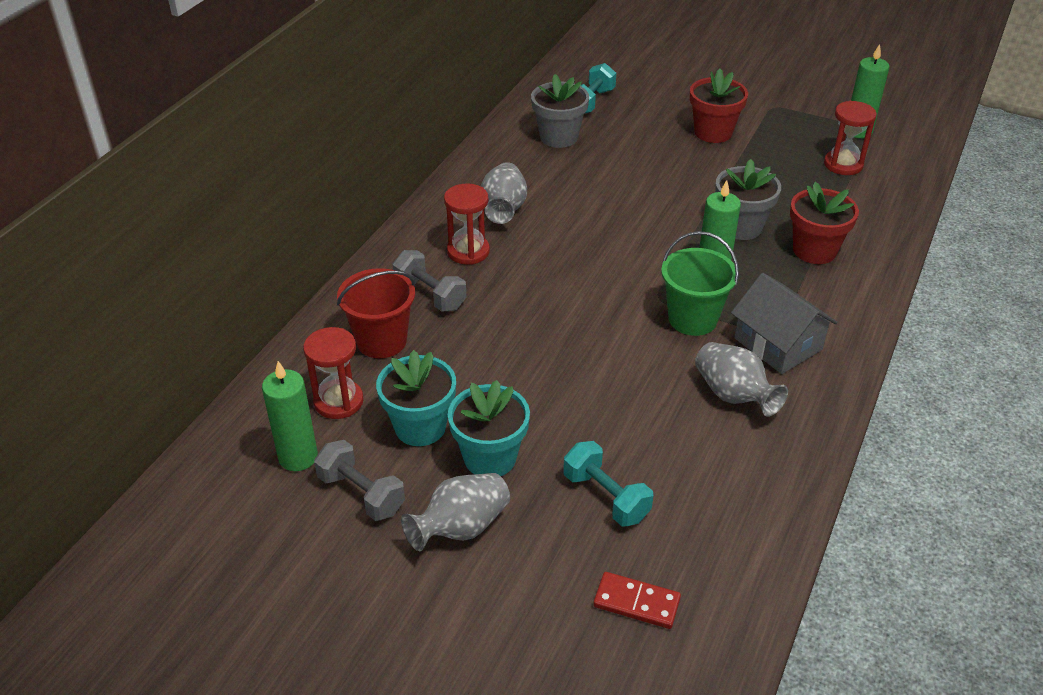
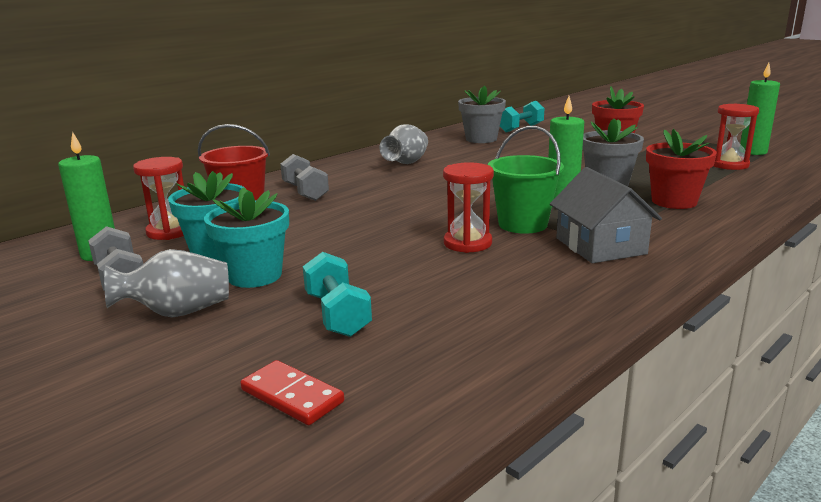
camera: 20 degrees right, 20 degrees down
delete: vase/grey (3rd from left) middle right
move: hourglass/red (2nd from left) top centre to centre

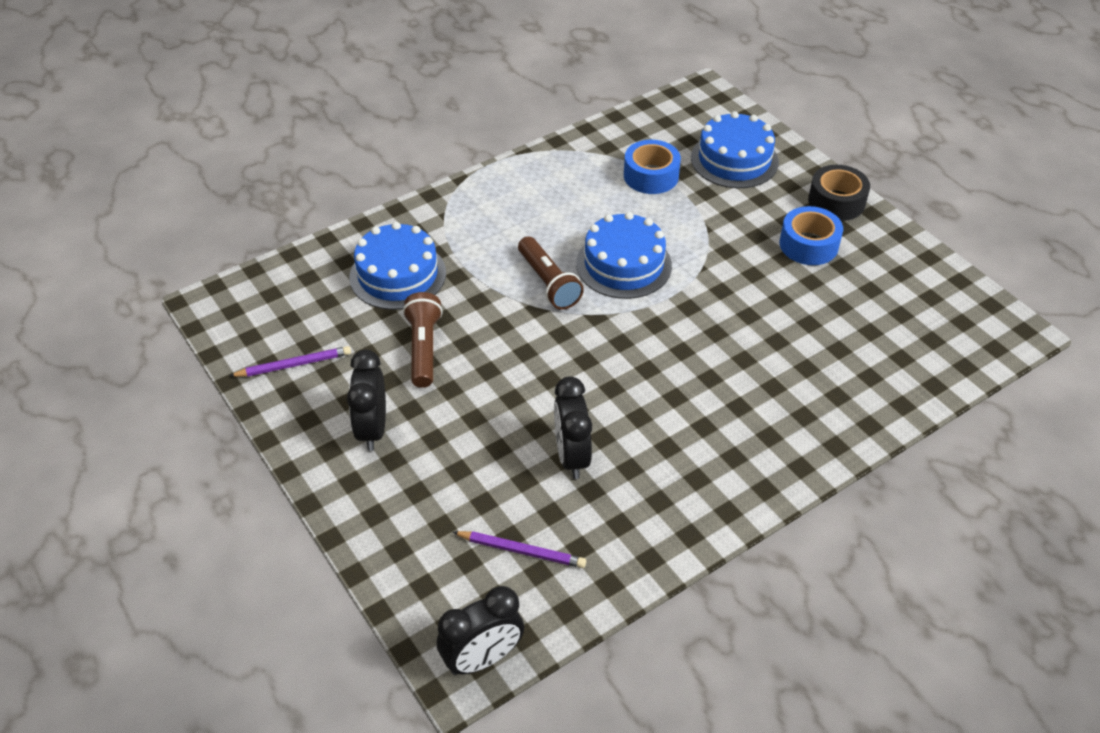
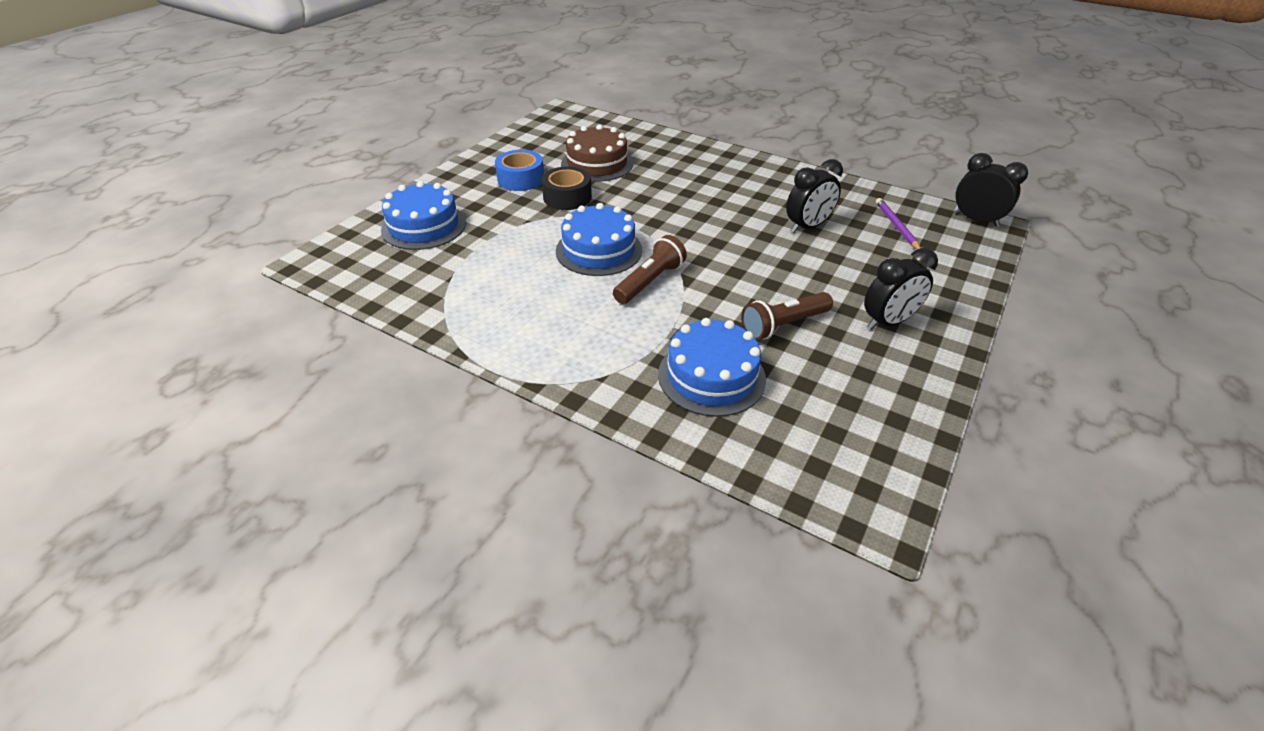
camera: 115 degrees left, 5 degrees down
delete: pencil/purple (1st from left) middle left; tape/blue (1st from left) top centre
insert: cake/brown top centre
move: tape/black top right to top centre

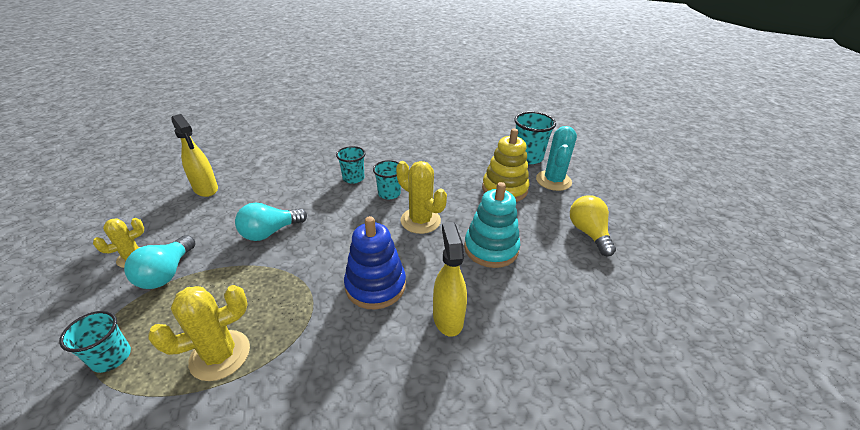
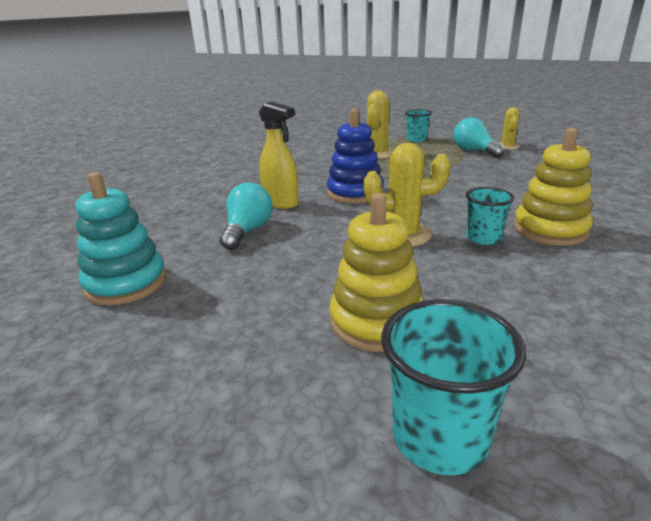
camera: 140 degrees right, 10 degrees down
delete: spray bottle/yellow (1st from left) middle left; cactus/turquoise centre; light bulb/yellow middle right
move: light bulb/turquoise (2nd from left in the first image) middle left to light bulb/turquoise (1st from left) centre; stacking toy/turquoise centre to middle left
replace: cup/turquoise (2nd from left) centre to stacking toy/yellow (2nd from left) middle right

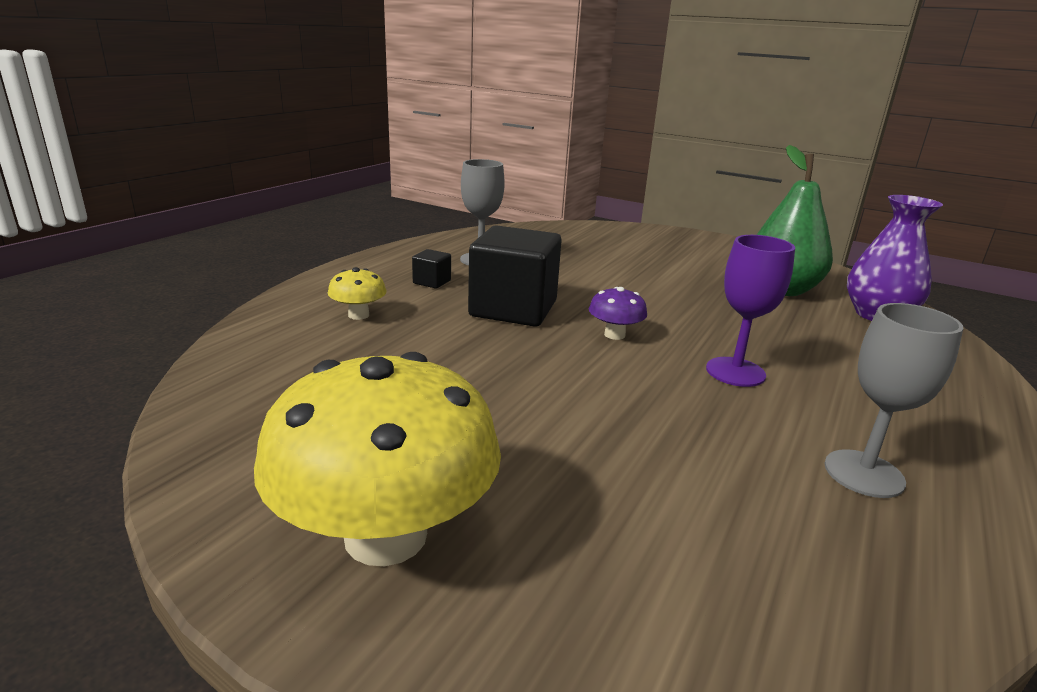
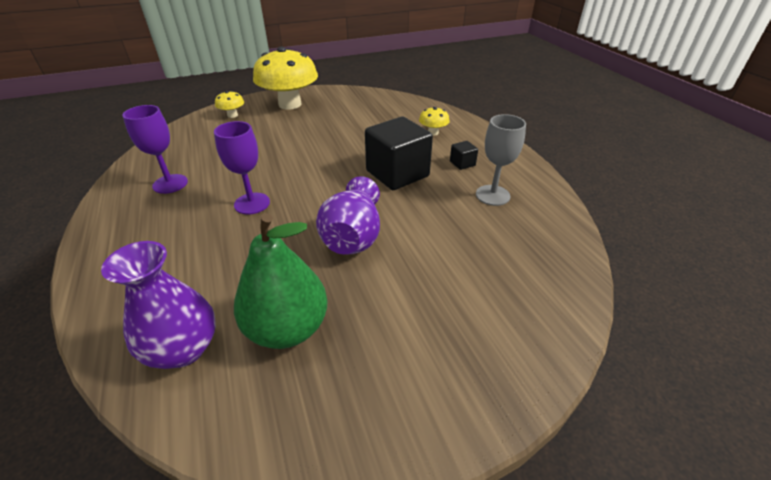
camera: 130 degrees right, 15 degrees up
delete: mushroom/purple centre
insert: mushroom/yellow (1st from left) top left; vase/purple (2nd from left) centre
recolor: goblet/grey (2nd from left) middle right to goblet/purple (1st from left) top left

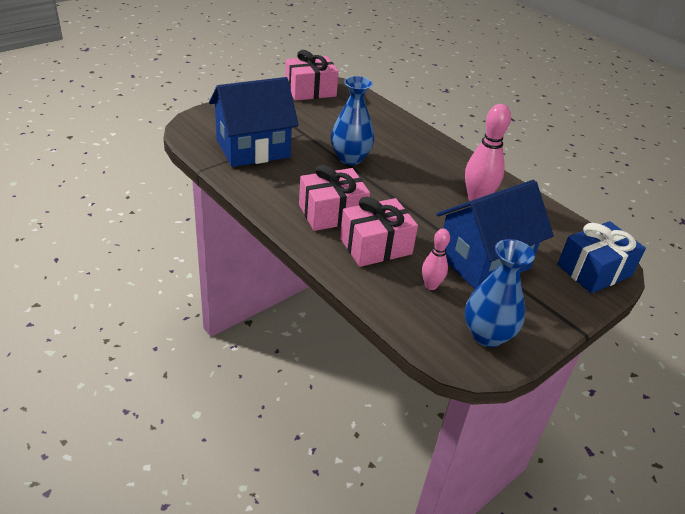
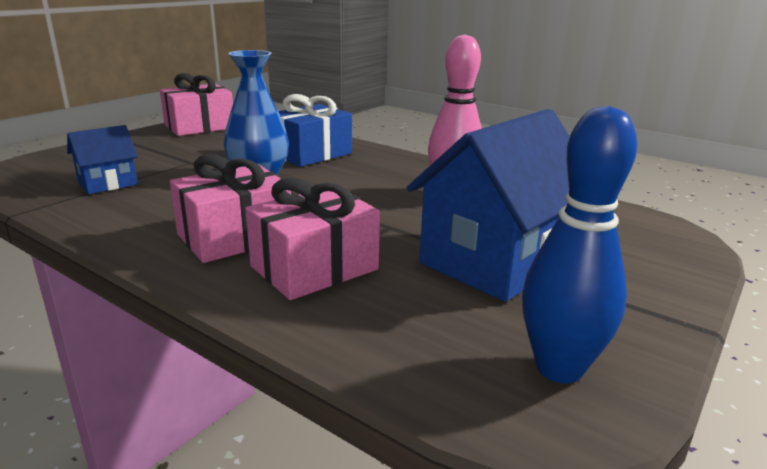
camera: 10 degrees left, 15 degrees down
delete: bowling pin/pink (1st from left) centre
move: gift/blue middle right to top centre
replace: vase/blue (2nd from left) middle right to bowling pin/blue middle right
resize: house/blue (1st from left) top centre = middle left x0.50

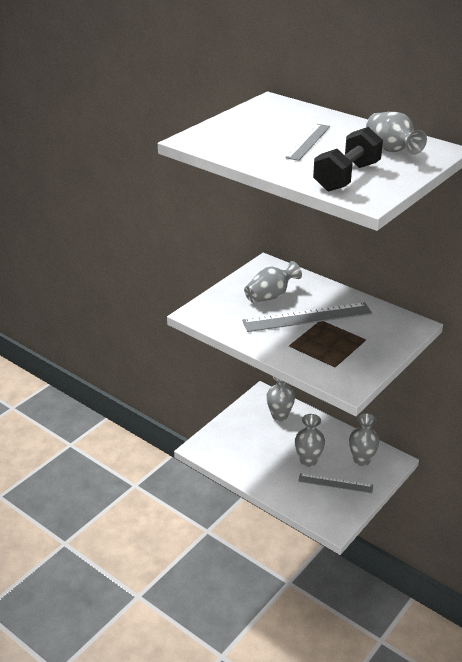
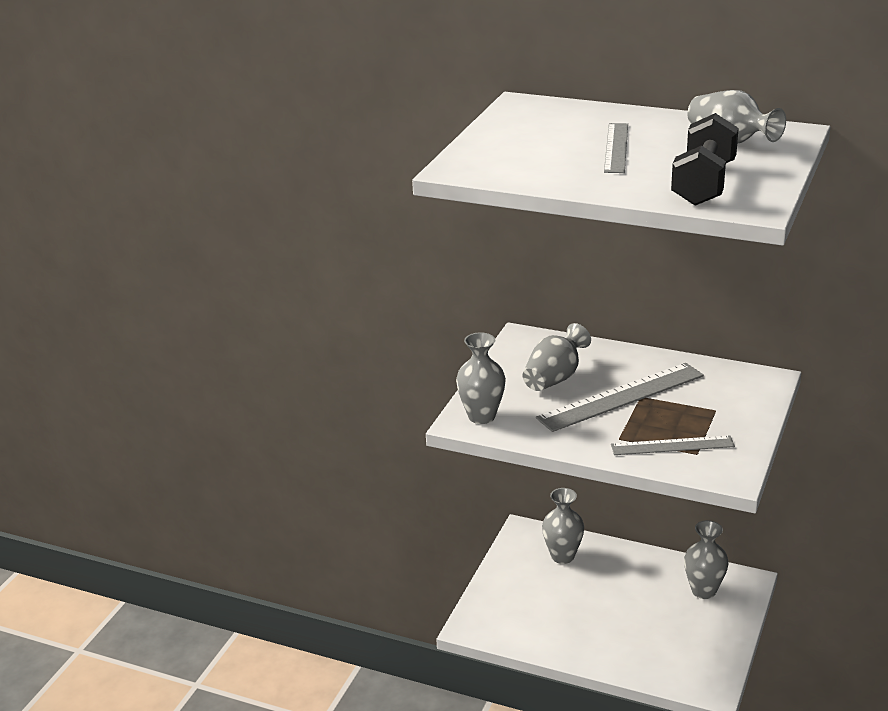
camera: 15 degrees left, 5 degrees down
move: vase/grey (3rd from left in the first image) middle right to vase/grey (1st from left) centre; ruler/grey (3rd from left) bottom right to middle right

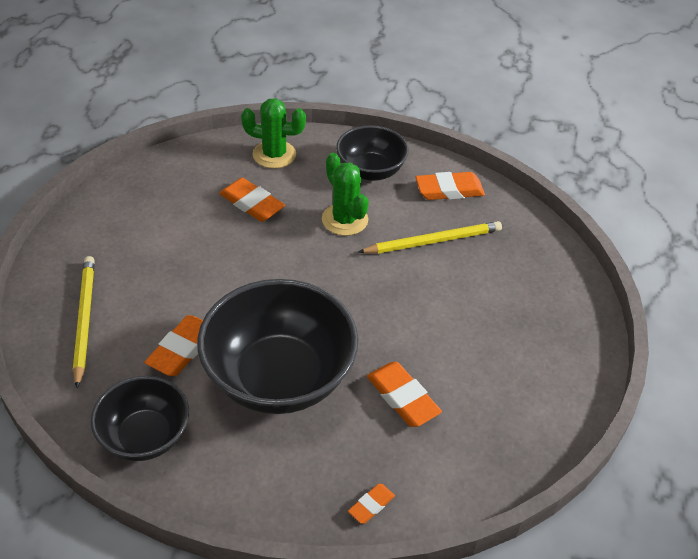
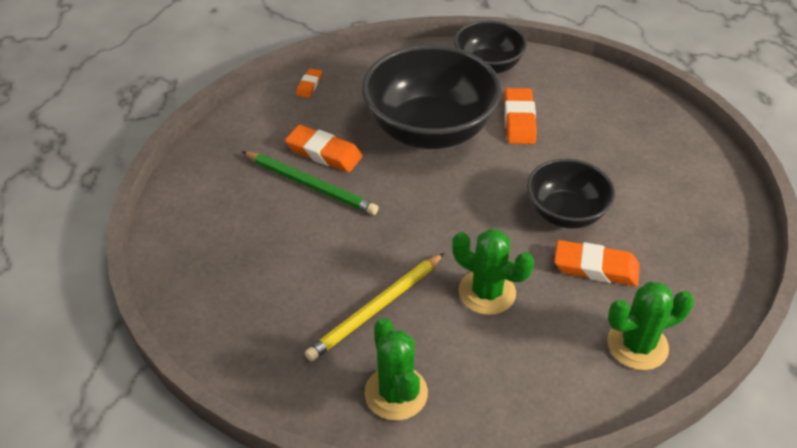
camera: 155 degrees right, 0 degrees up
delete: pencil/yellow (1st from left) middle left
insert: pencil/green centre
move: bowl/black (3rd from left) top centre to middle right
replace: eraser/orange (5th from left) top centre to cactus/green (1st from left) bottom centre

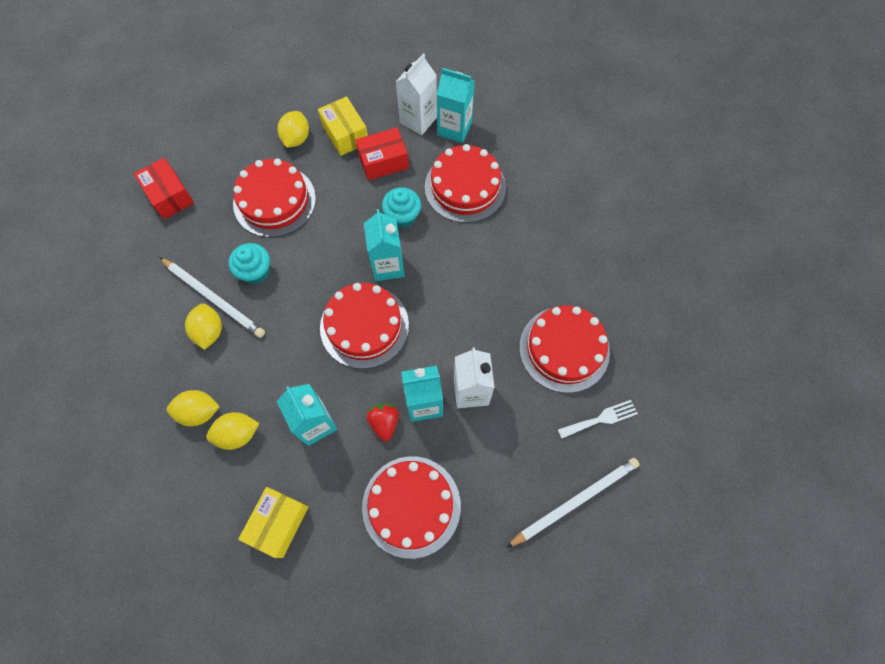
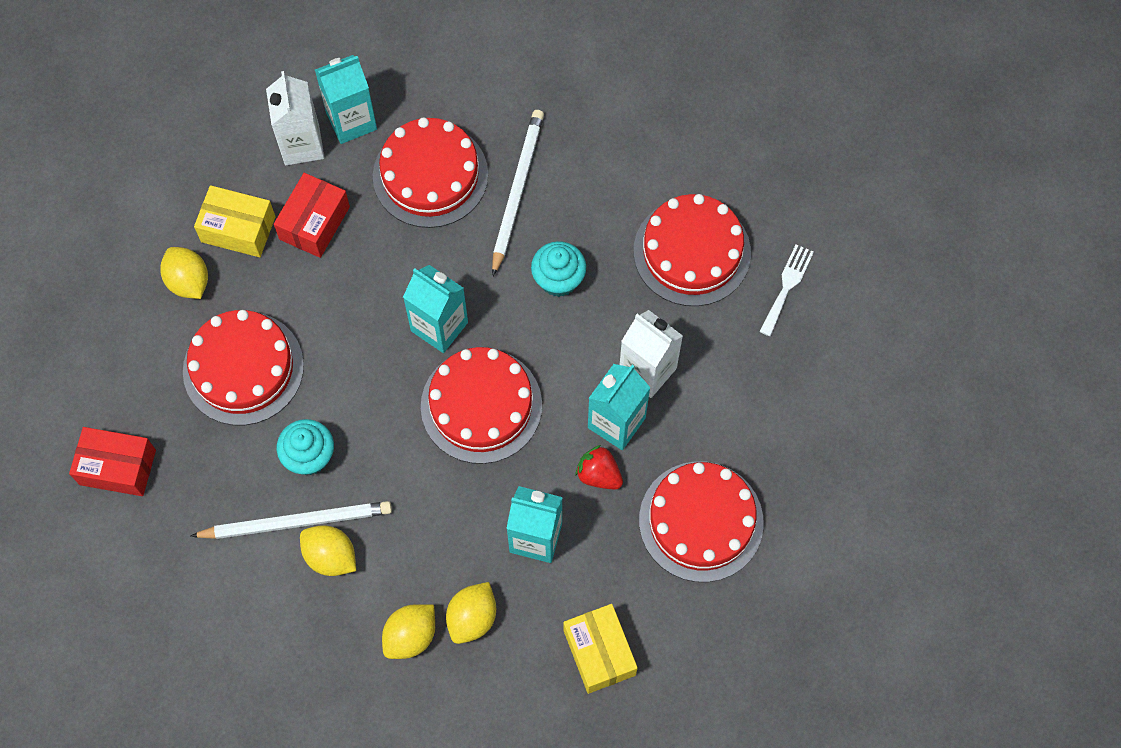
camera: 45 degrees left, 0 degrees up
move: cupcake/turquoise (2nd from left) top centre to centre; pencil/white (2nd from left) bottom centre to top centre

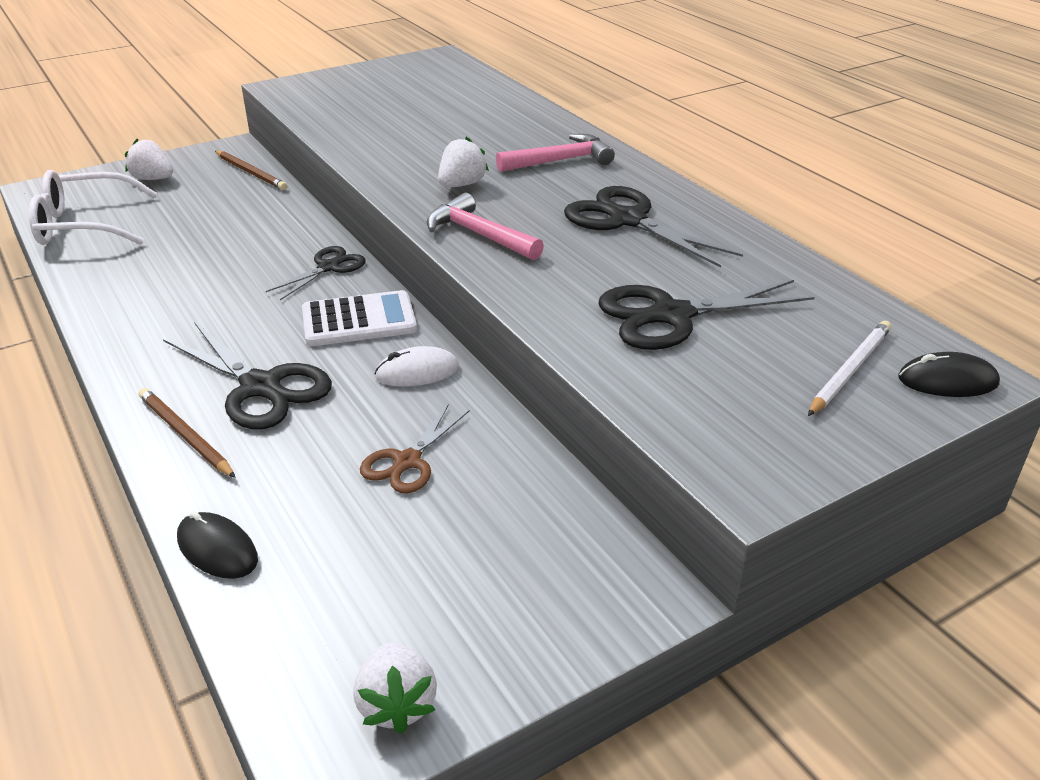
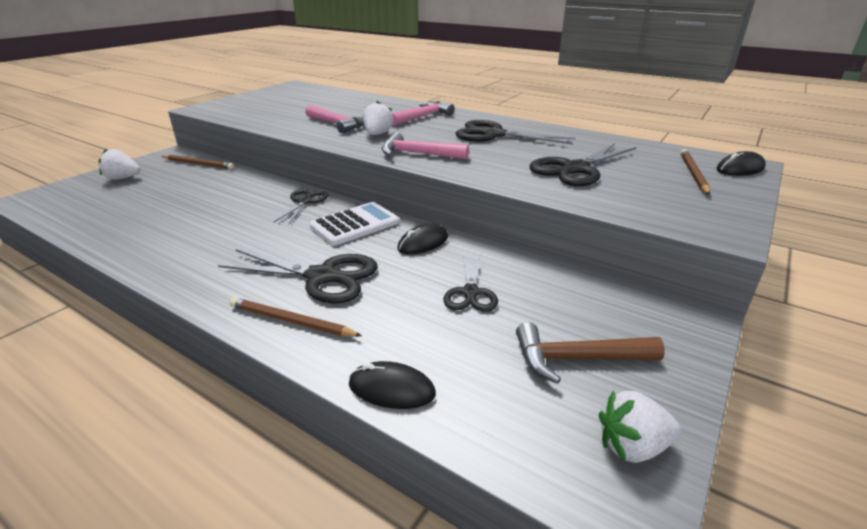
camera: 25 degrees left, 5 degrees down
delete: glasses/white top left
insert: hammer/pink (1st from left) top centre; hammer/brown bottom right
recolor: scissors/brown centre to scissors/black (3rd from left) centre; mouse/white centre to mouse/black (2nd from left) centre; pencil/white middle right to pencil/brown (3rd from left) top right
rotate: strawberry/white (2nd from left in the first image) bottom centre = bottom right 120 degrees clockwise

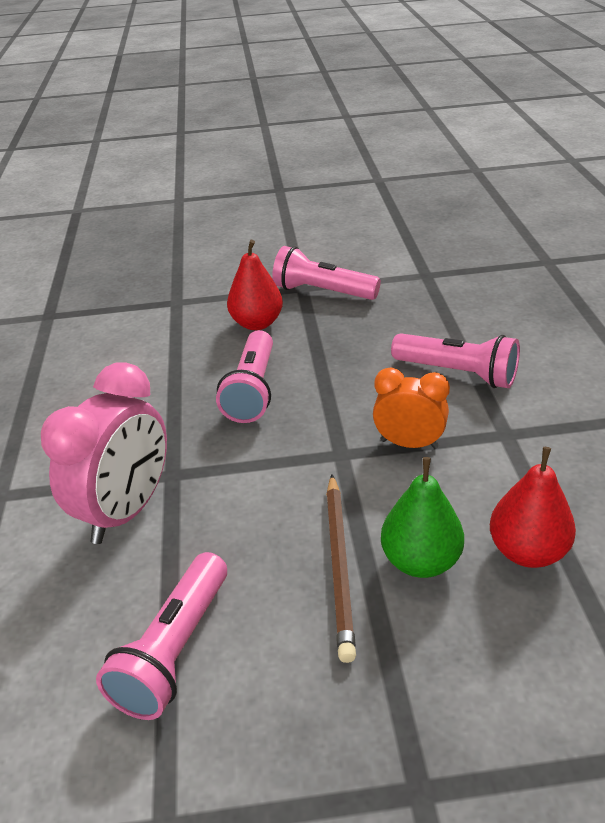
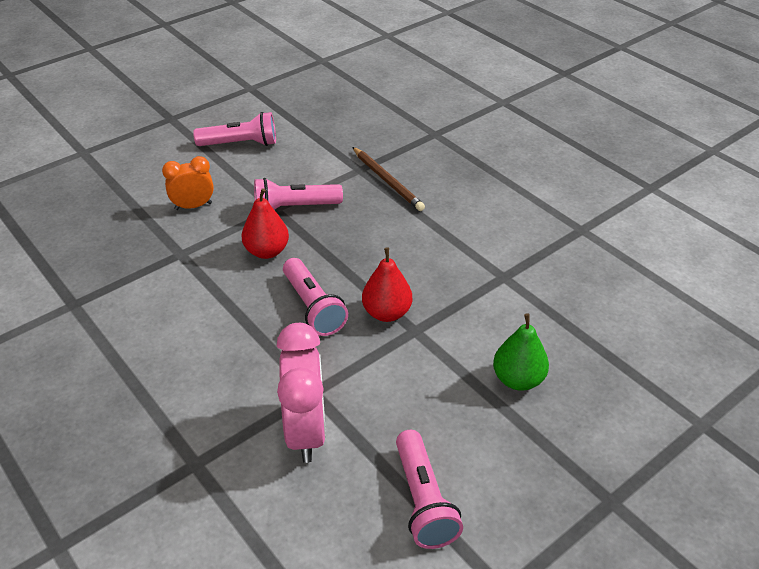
camera: 35 degrees left, 5 degrees up
move: pencil/brown bottom centre to top centre; clock/orange middle right to top left; flashlight/pink (4th from left in the first image) middle right to flashlight/pink (1st from left) top left; pear/red (2nd from left) middle right to centre

